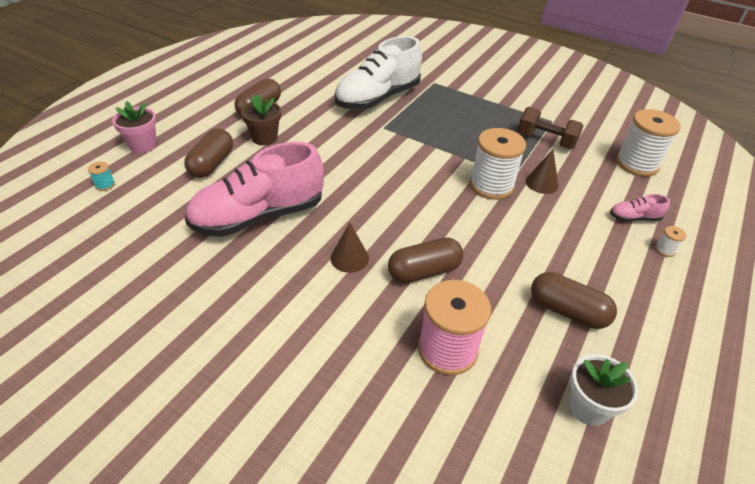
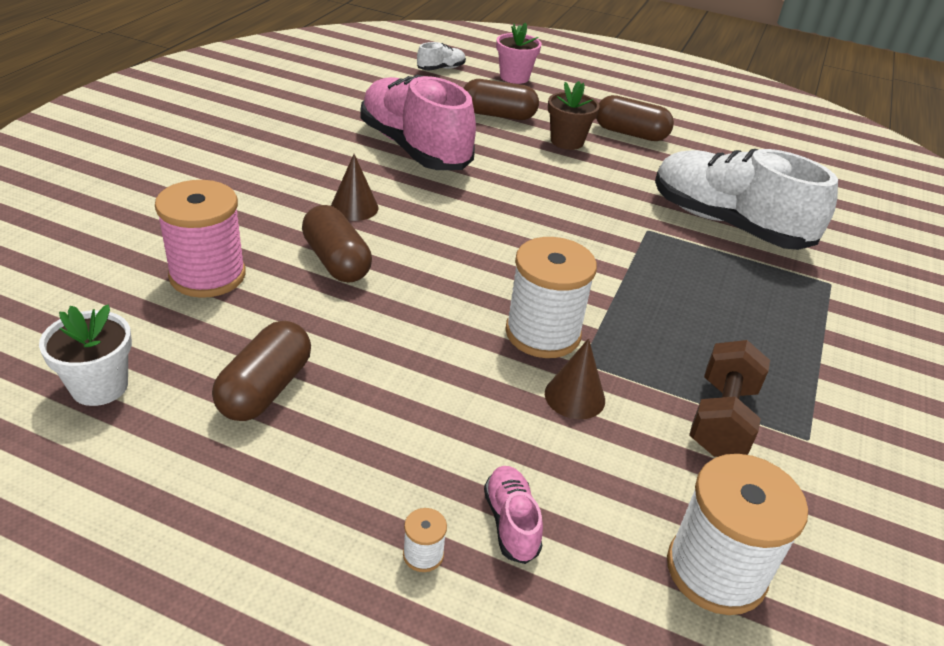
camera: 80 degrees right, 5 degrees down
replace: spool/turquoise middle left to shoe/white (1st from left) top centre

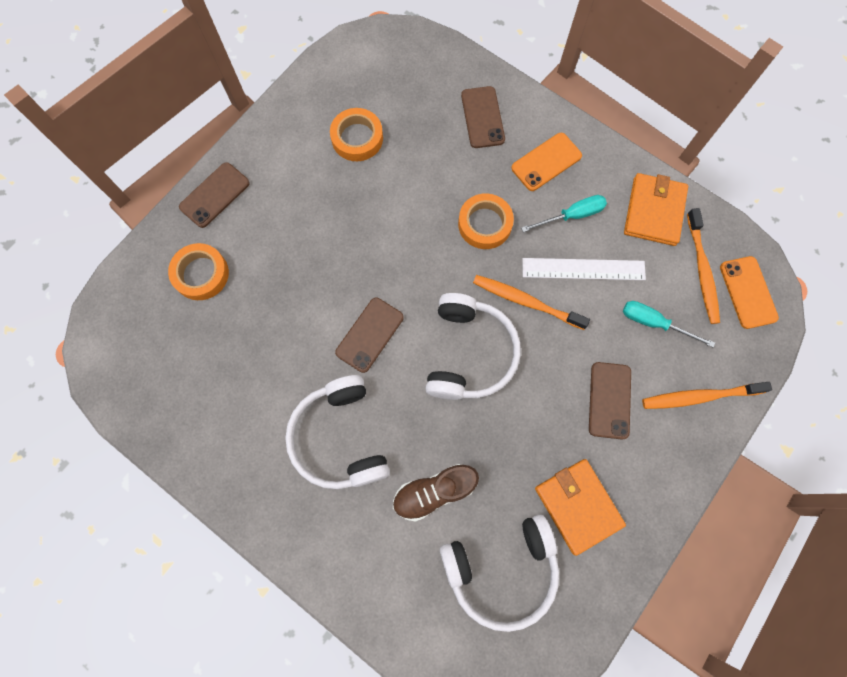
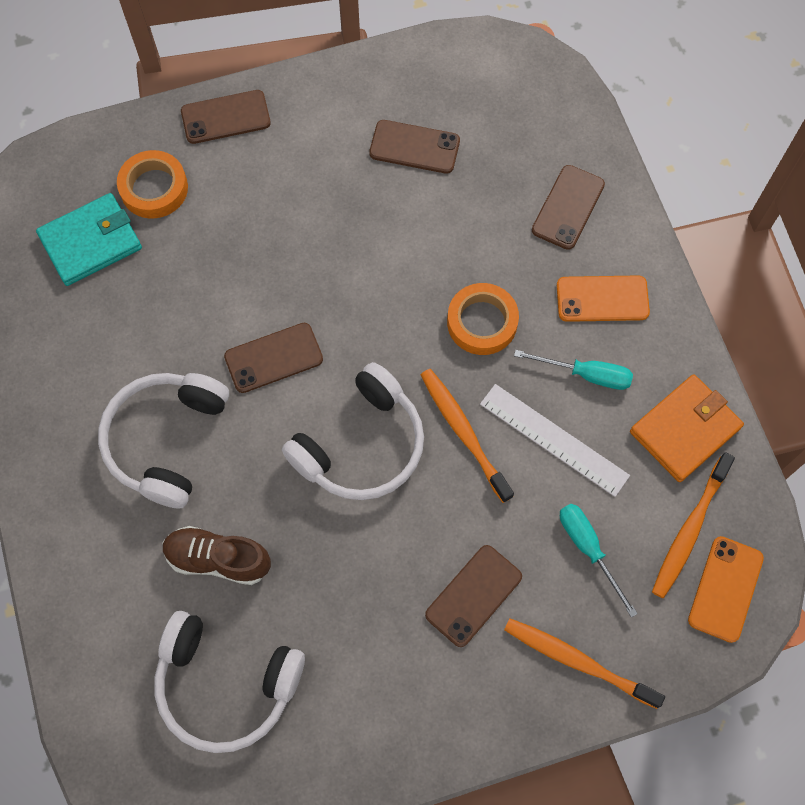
camera: 35 degrees right, 5 degrees down
delete: wallet/orange (1st from left) bottom right
insert: wallet/turquoise top left
replace: tape/orange (2nd from left) top centre to phone/brown (3rd from left) top centre

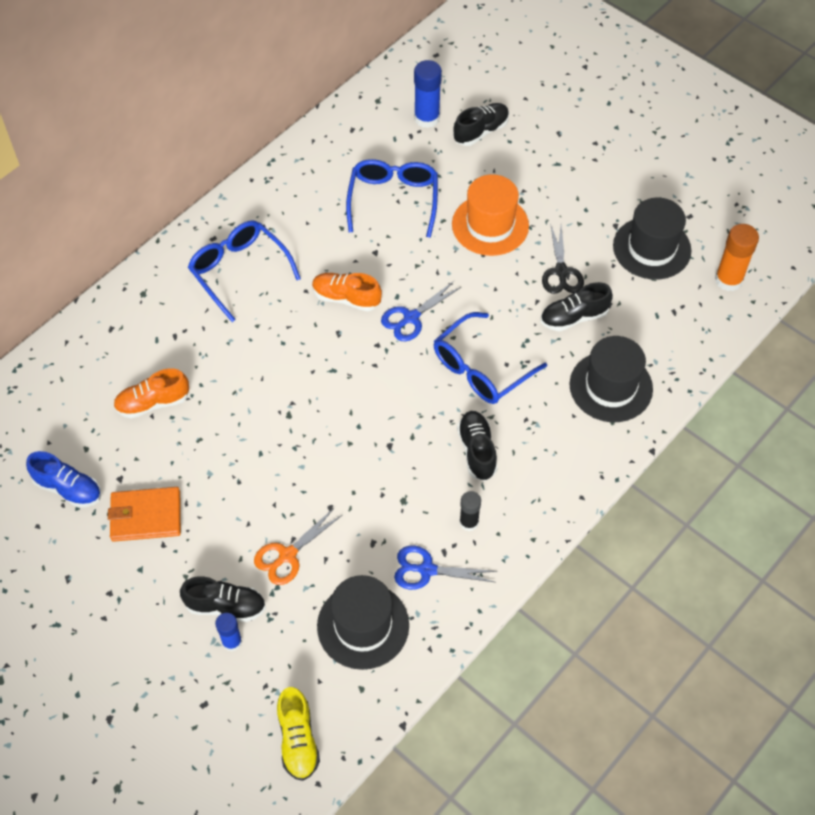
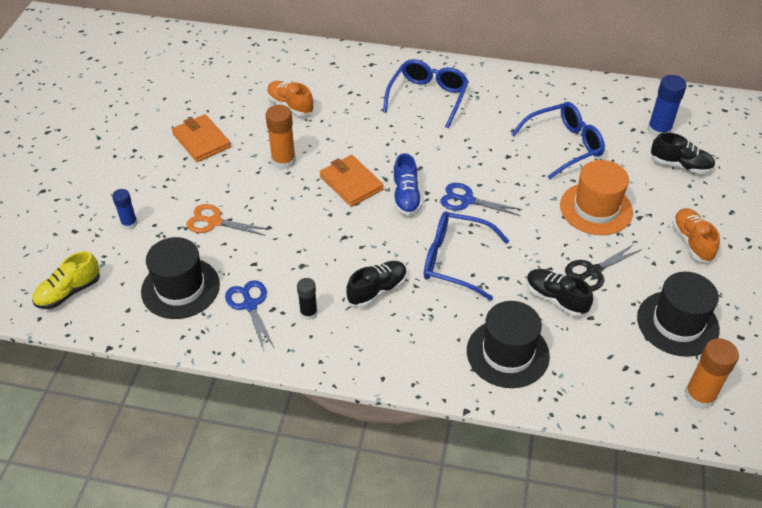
camera: 60 degrees right, 10 degrees down
delete: shoe/black (1st from left) bottom left
insert: glue stick/orange (1st from left) top centre; wallet/orange (2nd from left) centre
move: shoe/blue middle left to centre; shoe/orange (2nd from left) centre to middle right

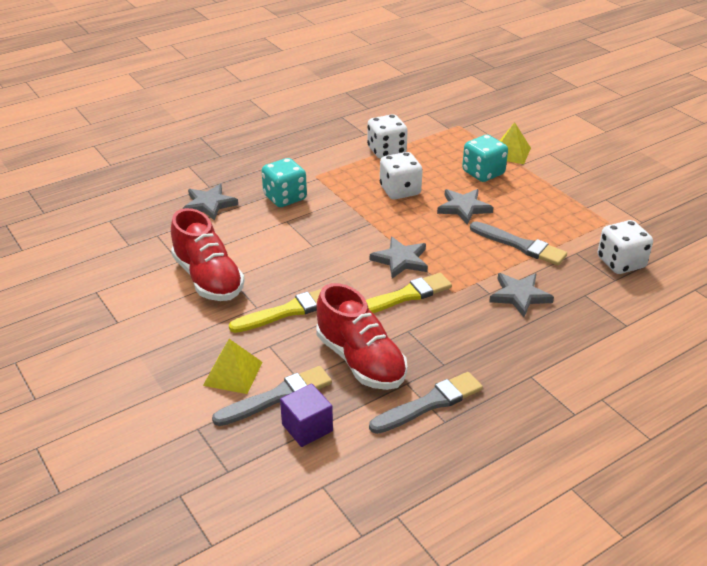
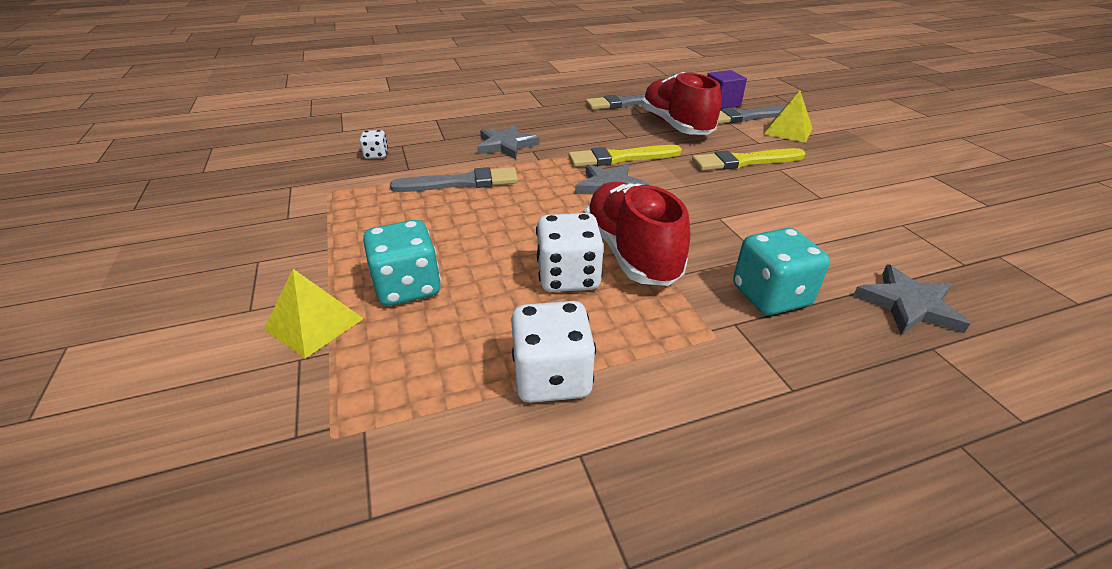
camera: 165 degrees left, 0 degrees up
delete: star/grey (3rd from left) centre
move: shoe/red (1st from left) middle left to centre
rotate: brush/grey (3rd from left in the first image) middle right = top centre 120 degrees clockwise
resize: dice/white (3rd from left in the first image) middle right = top centre x0.53

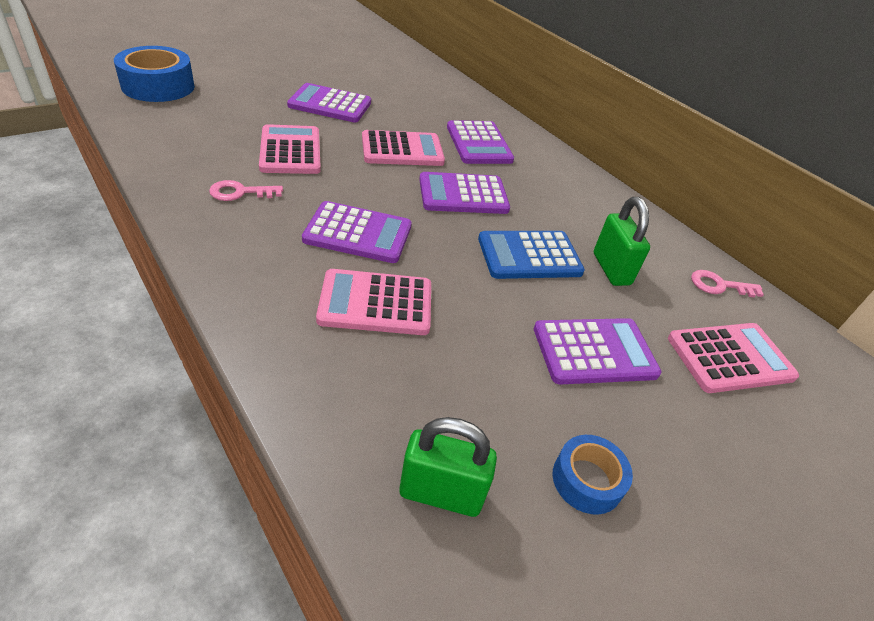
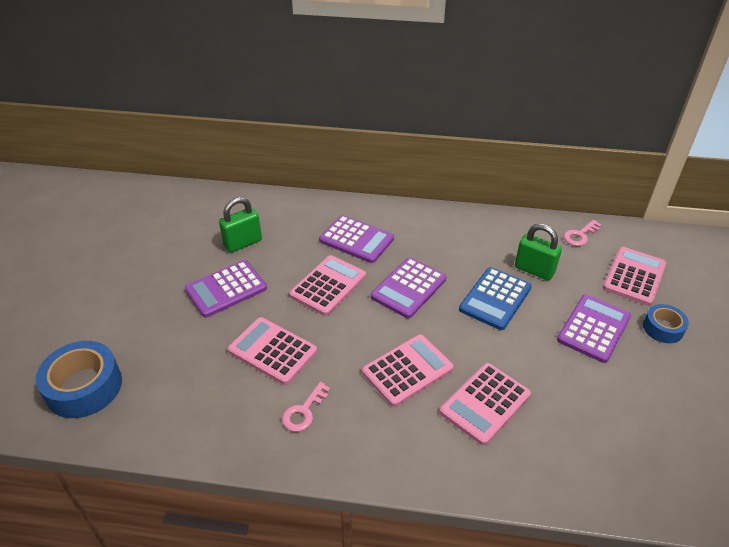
camera: 40 degrees left, 0 degrees up
move: padlock/green (1st from left) bottom centre to middle left; tape/blue (2nd from left) bottom right to middle right
recolor: calculator/purple (2nd from left) centre to calculator/pink (3rd from left) bottom centre

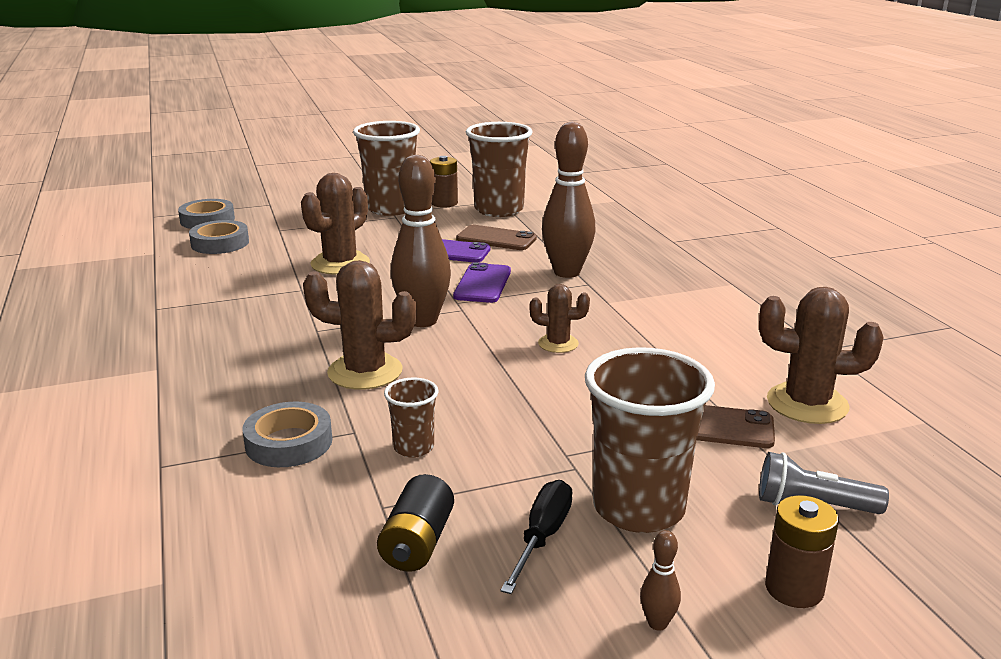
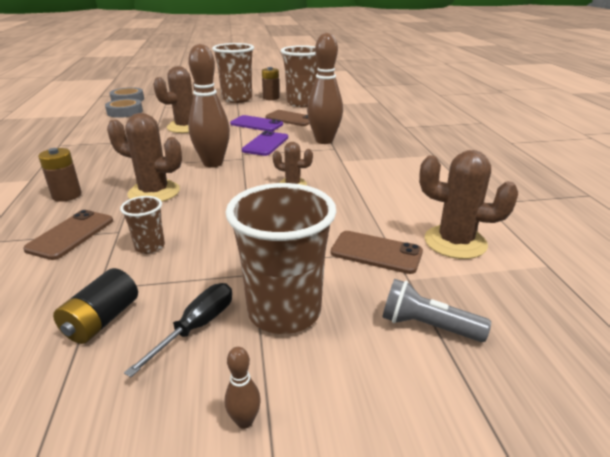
camera: 10 degrees right, 5 degrees up
move: battery/brown (2nd from left in the first image) bottom right to battery/brown (1st from left) middle left
replace: tape/grey (3rd from left) middle left to phone/brown (1st from left) middle left

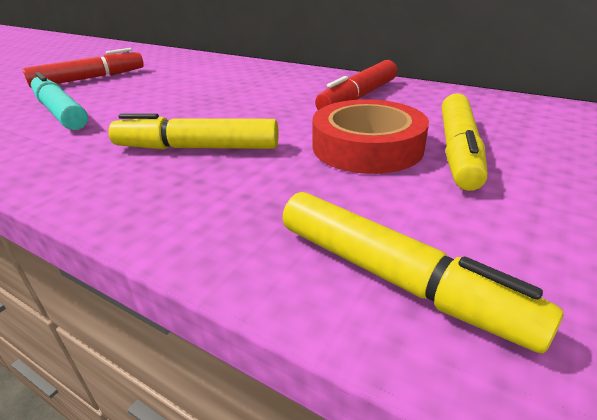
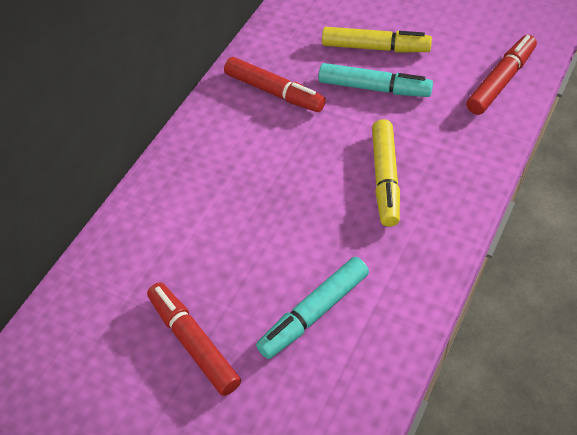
camera: 90 degrees left, 20 degrees up
replace: tape/red top centre to marker/turquoise (2nd from left) top centre
recolor: marker/yellow (2nd from left) middle right to marker/red (3rd from left) top right

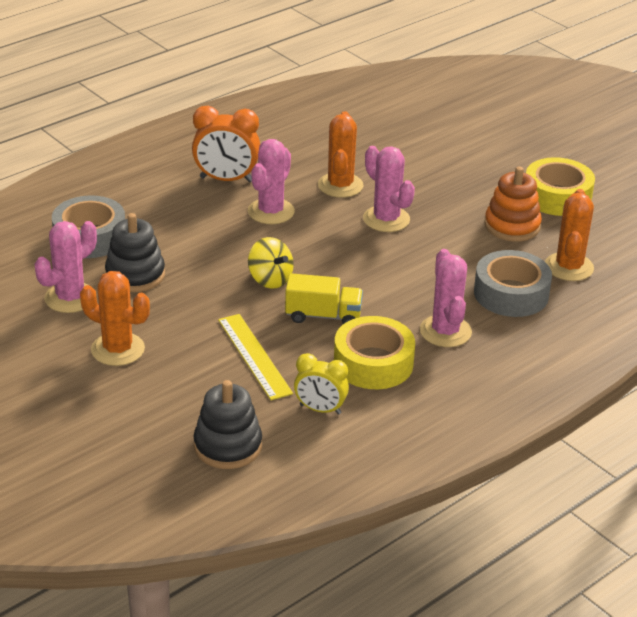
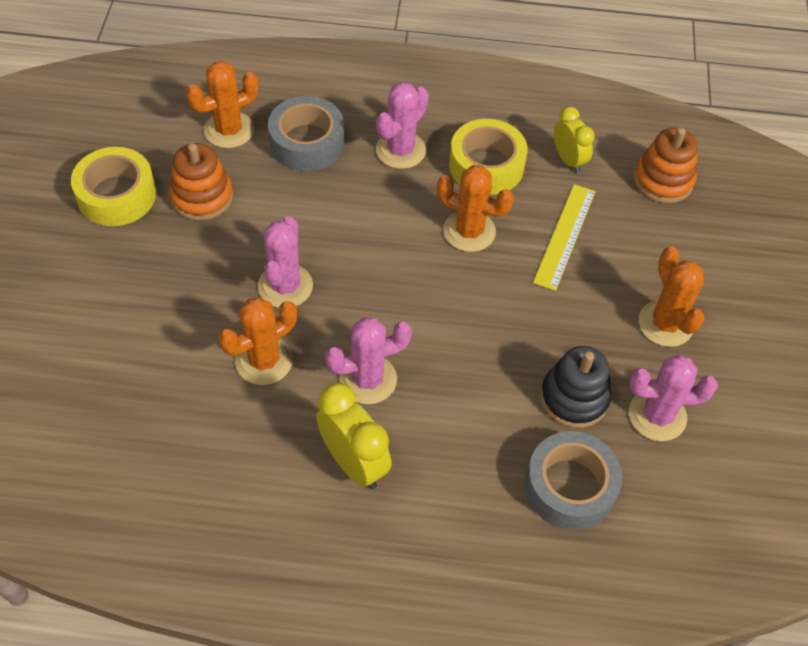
camera: 135 degrees left, 20 degrees up
delete: spinning top/yellow centre
replace: truck/yellow centre to cactus/orange (3rd from left) top centre
recolor: clock/orange top centre to clock/yellow (1st from left) bottom centre; stacking toy/black (2nd from left) bottom centre to stacking toy/orange (2nd from left) top right

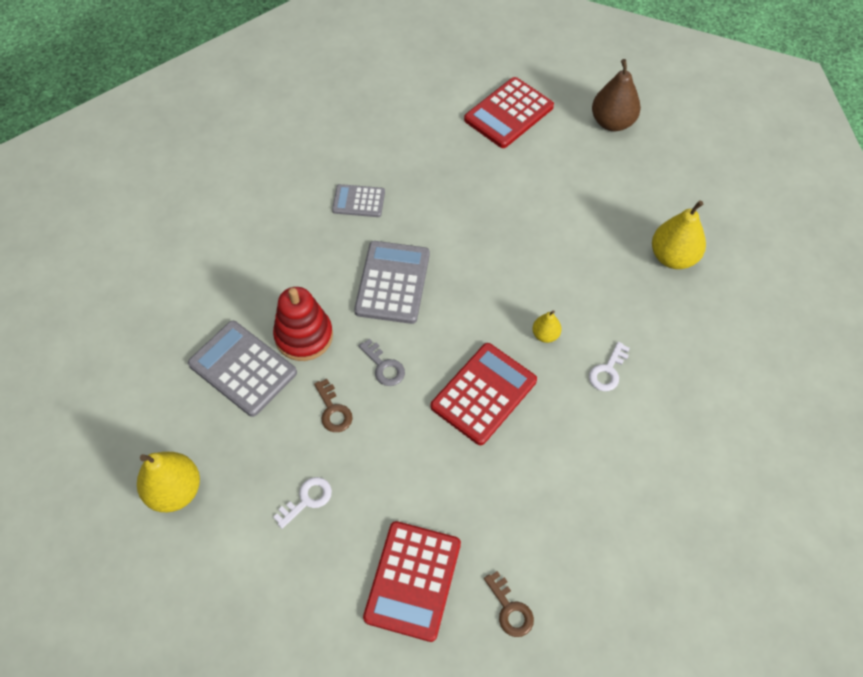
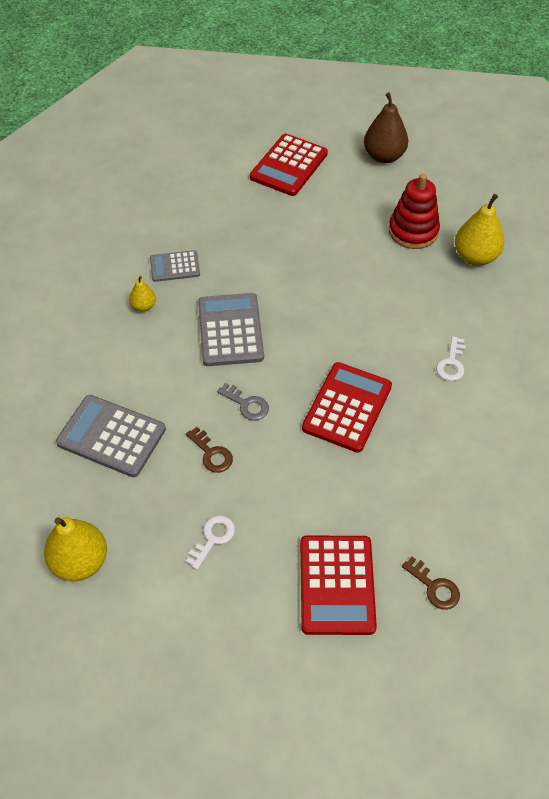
camera: 15 degrees left, 5 degrees down
move: stacking toy/red centre to top right; pear/yellow (2nd from left) centre to middle left

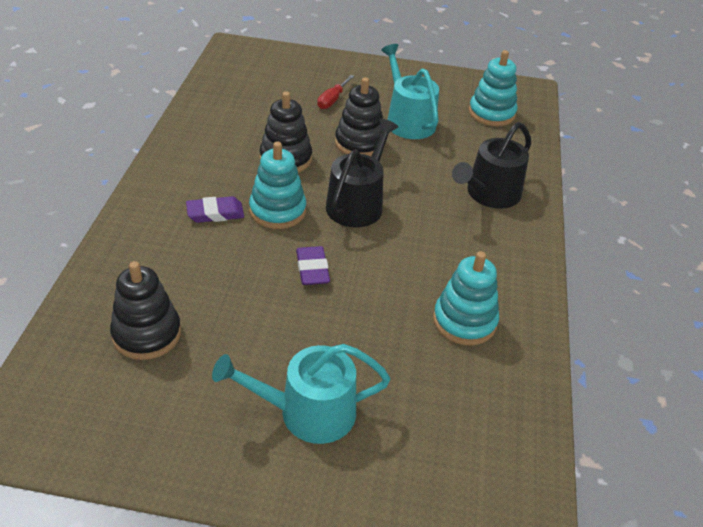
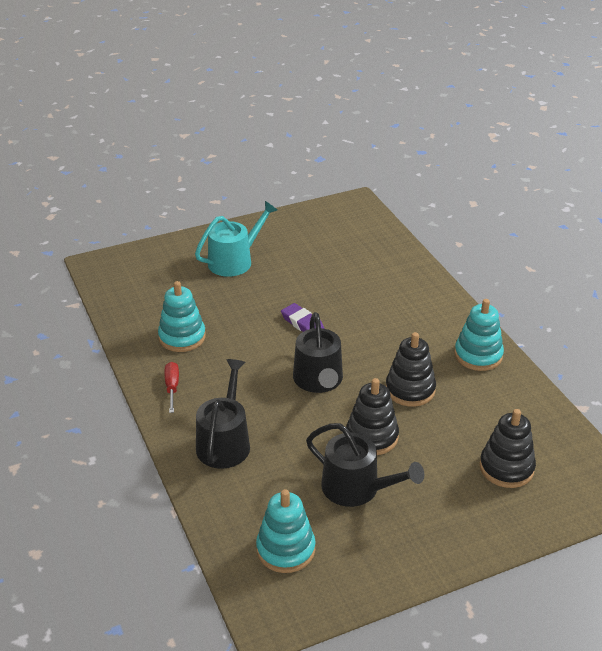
camera: 150 degrees right, 5 degrees down
delete: eraser/purple (1st from left) middle left
move: stacking toy/black (1st from left in the first image) middle left to stacking toy/black (3rd from left) bottom right; stacking toy/turquoise (1st from left in the first image) centre to stacking toy/turquoise (3rd from left) middle right; screwdriver/red top centre to middle left
recolor: watering can/turquoise (2nd from left) top centre to watering can/black (3rd from left) bottom centre

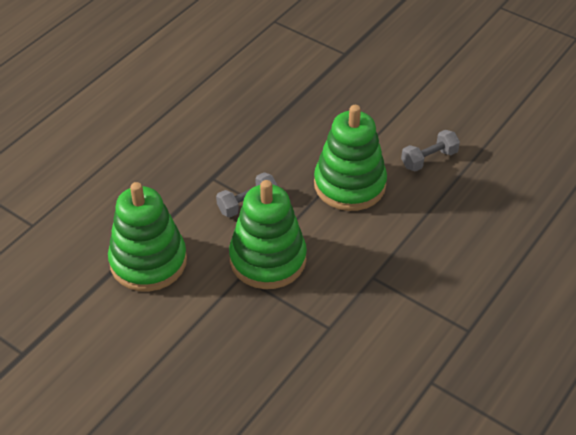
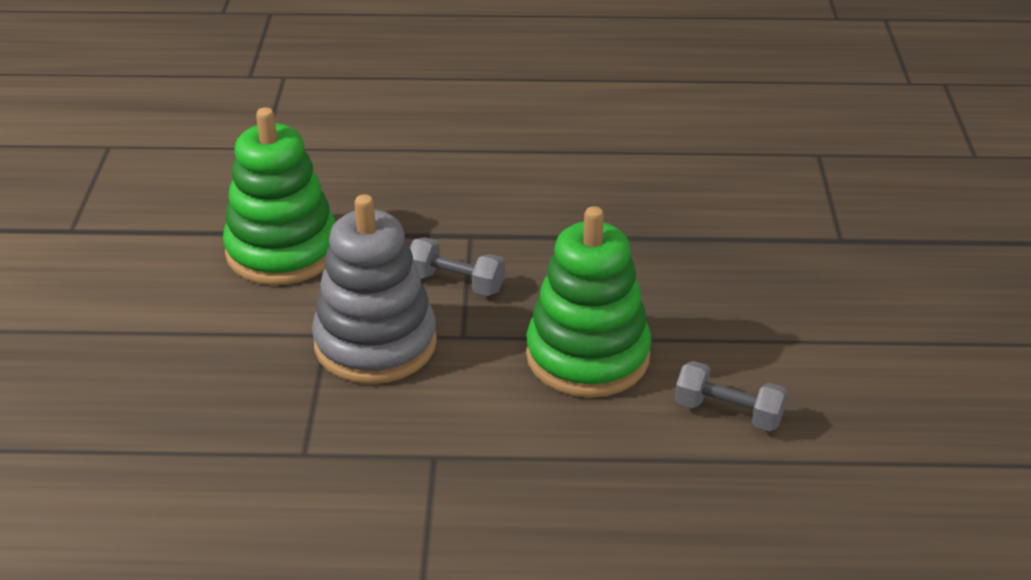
camera: 55 degrees right, 10 degrees down
recolor: stacking toy/green (2nd from left) centre to stacking toy/grey centre

